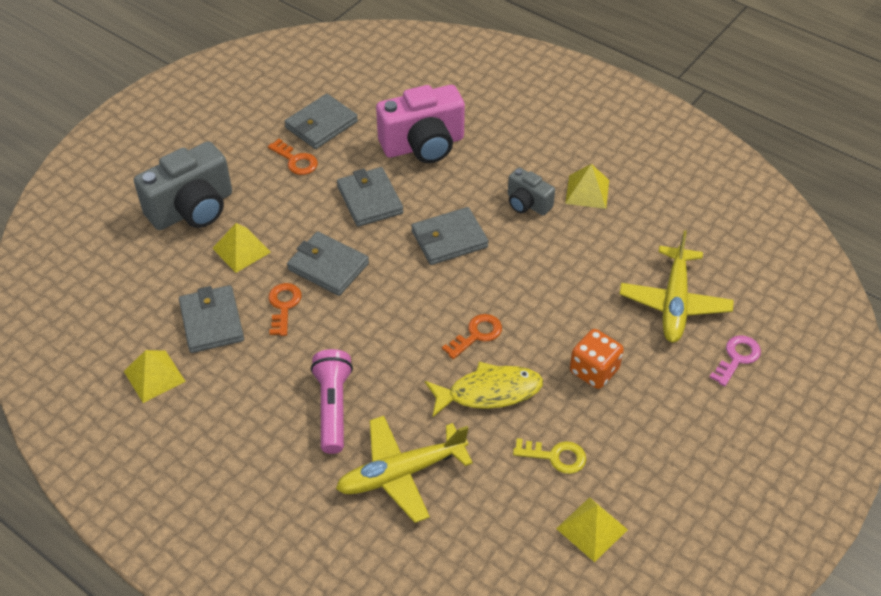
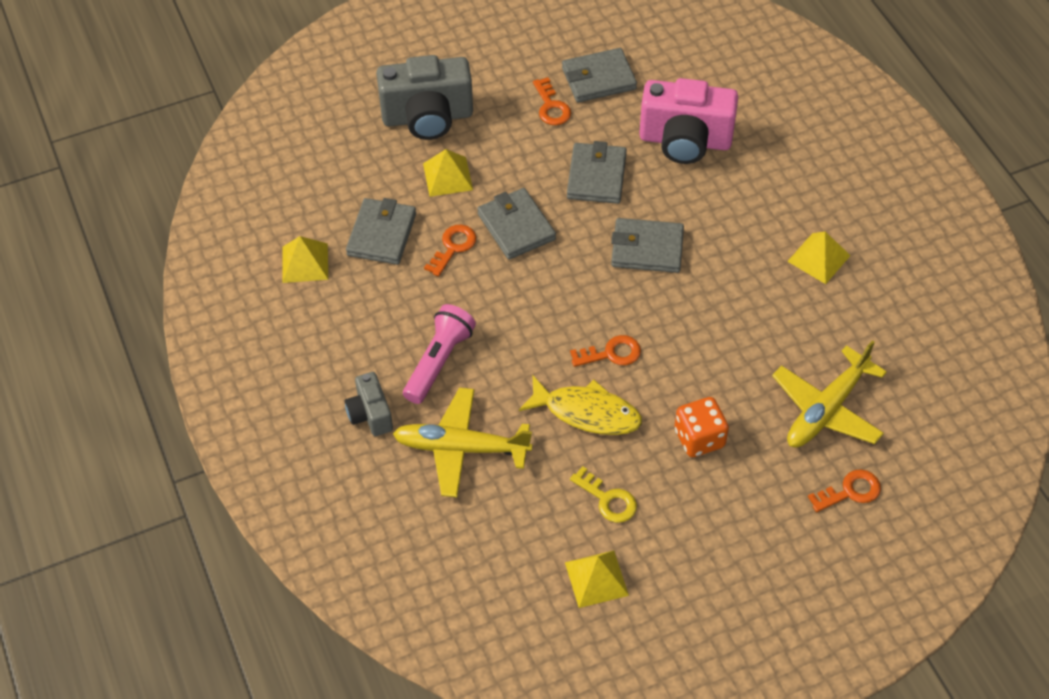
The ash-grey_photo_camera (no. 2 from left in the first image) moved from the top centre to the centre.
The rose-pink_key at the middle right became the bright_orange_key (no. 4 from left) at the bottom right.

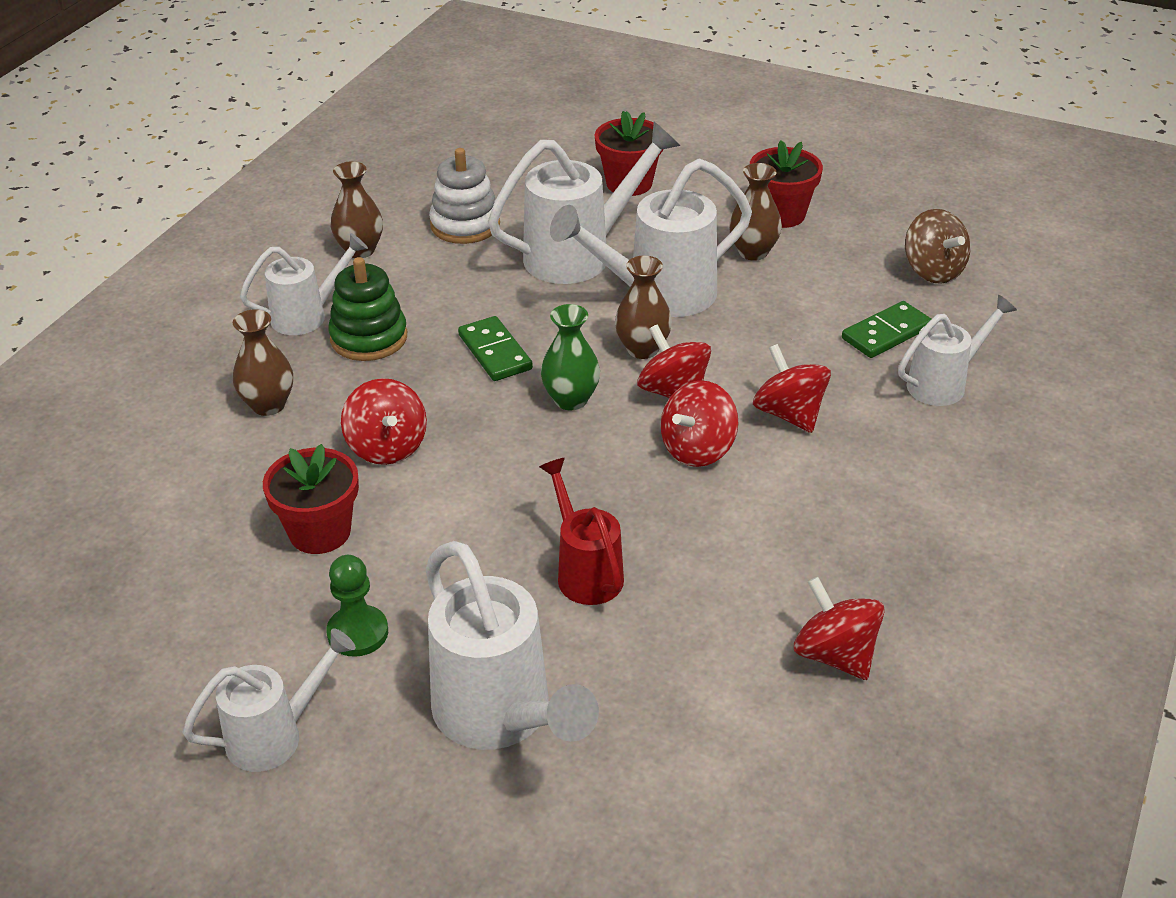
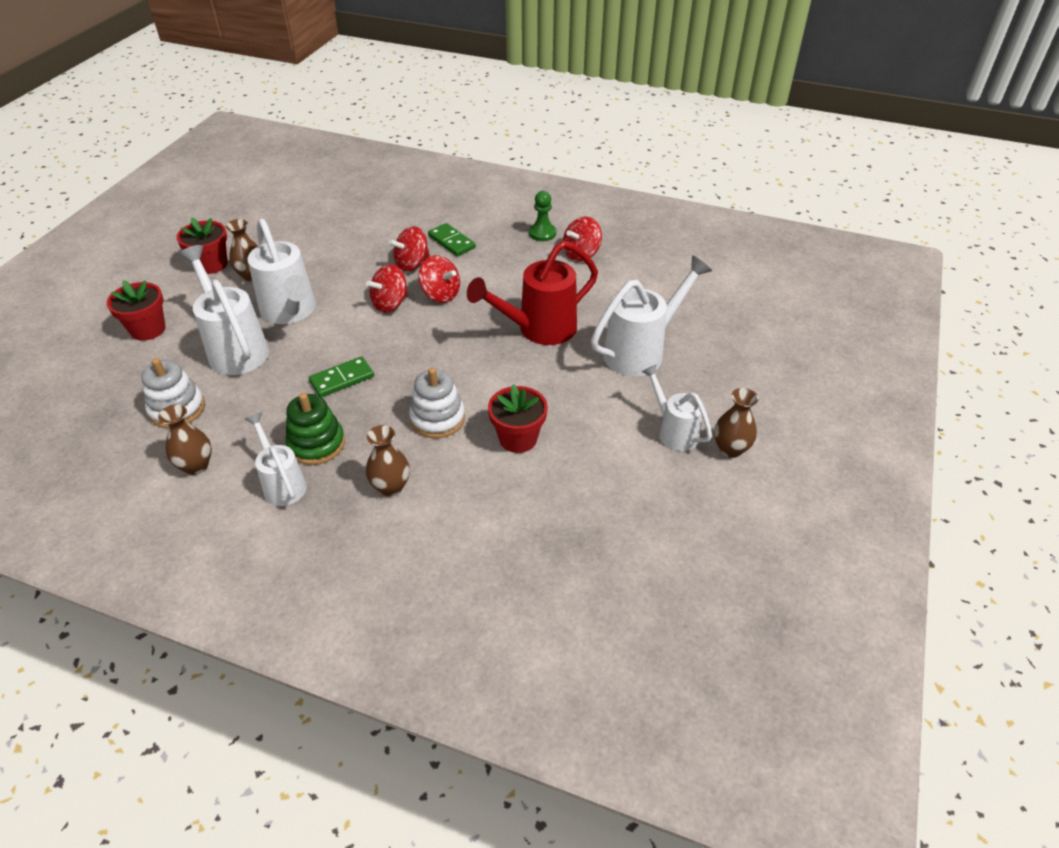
The emerald_flower_vase at the centre disappeared.
The snow-white_watering_pot (no. 6 from left) at the middle right disappeared.
The brown_toy_top at the top right disappeared.
The emerald_chess_pawn moved from the bottom left to the top centre.
The brown_flower_vase (no. 3 from left in the first image) moved from the centre to the middle right.
The emerald_domino_tile (no. 2 from left) moved from the middle right to the top centre.
The red_toy_top (no. 1 from left) at the middle left was replaced by the snow-white_stacking_rings (no. 2 from left) at the centre.
The red_watering_pot at the centre changed to 1.64 times the size.

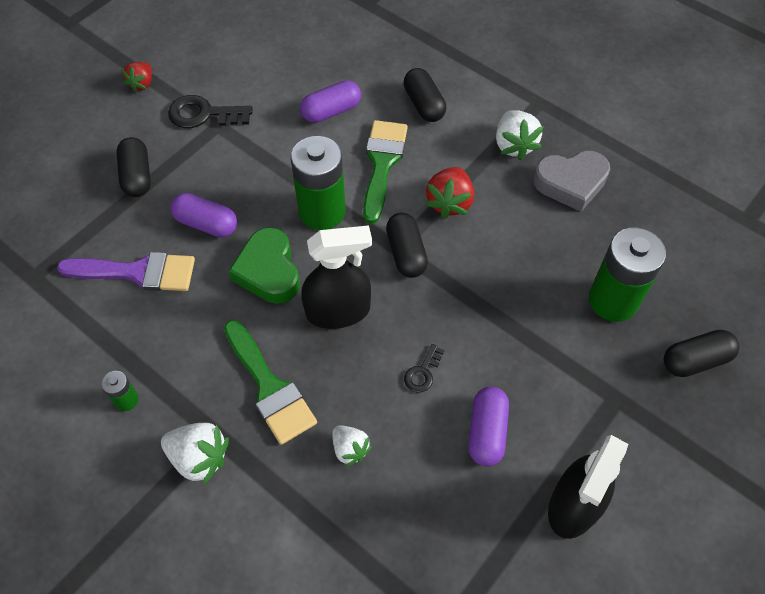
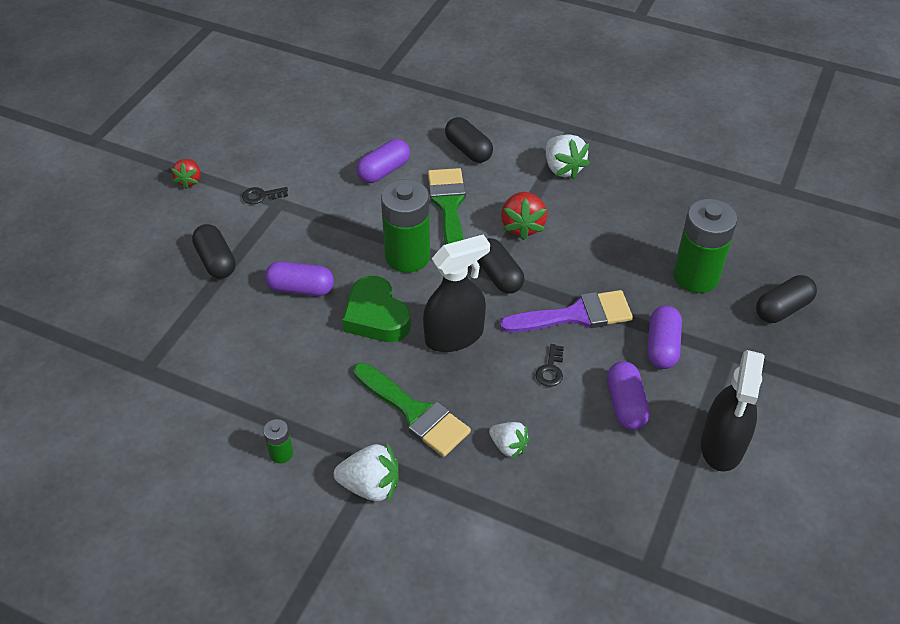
The ash-grey_love_heart at the top right disappeared.
The royal_purple_pill_shape (no. 4 from left) at the middle right appeared.
The royal_purple_brush moved from the middle left to the centre.
The black_key (no. 1 from left) at the top left changed to 0.55 times the size.

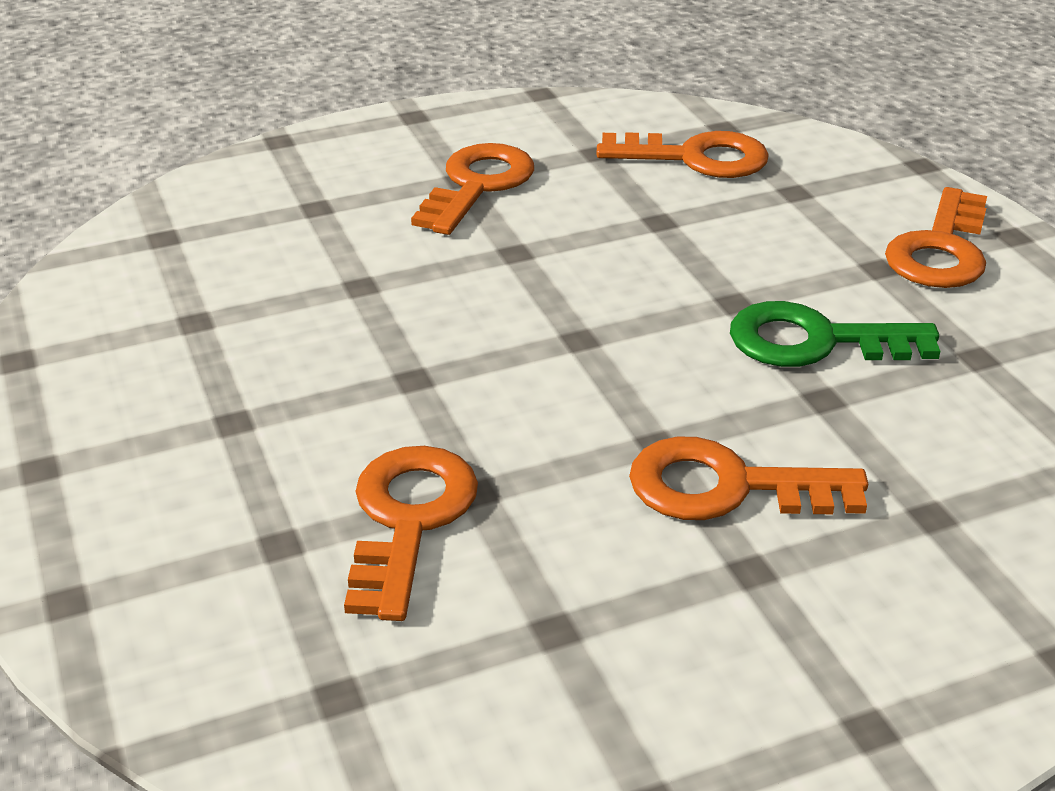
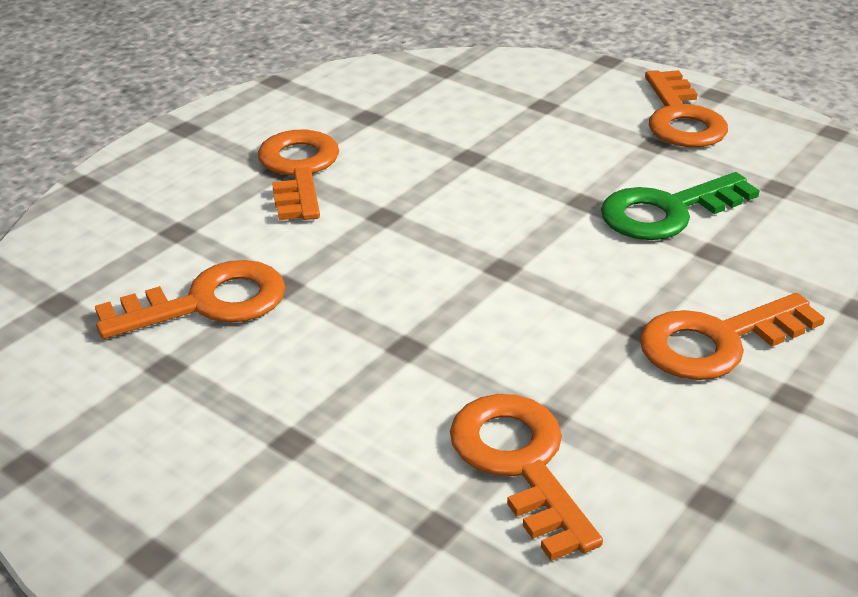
The bright_orange_key (no. 3 from left in the first image) moved from the top centre to the middle left.

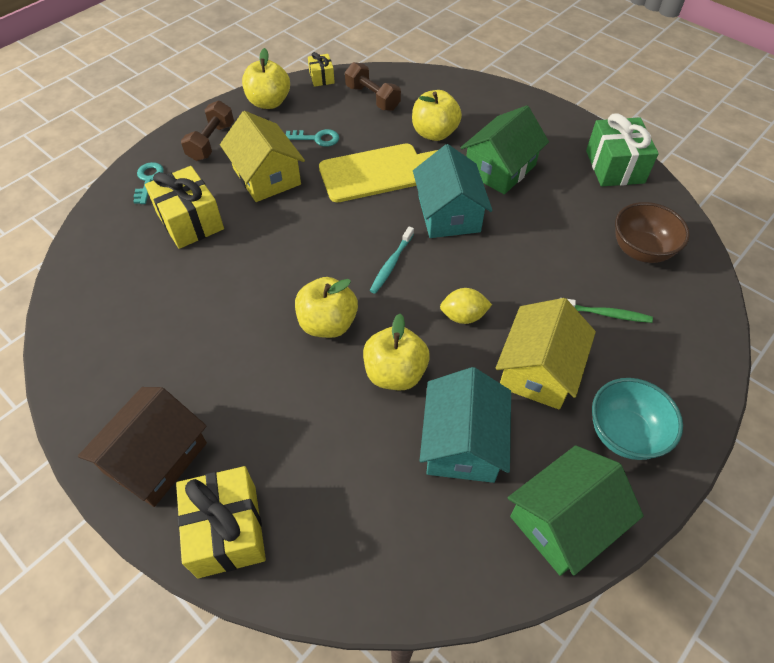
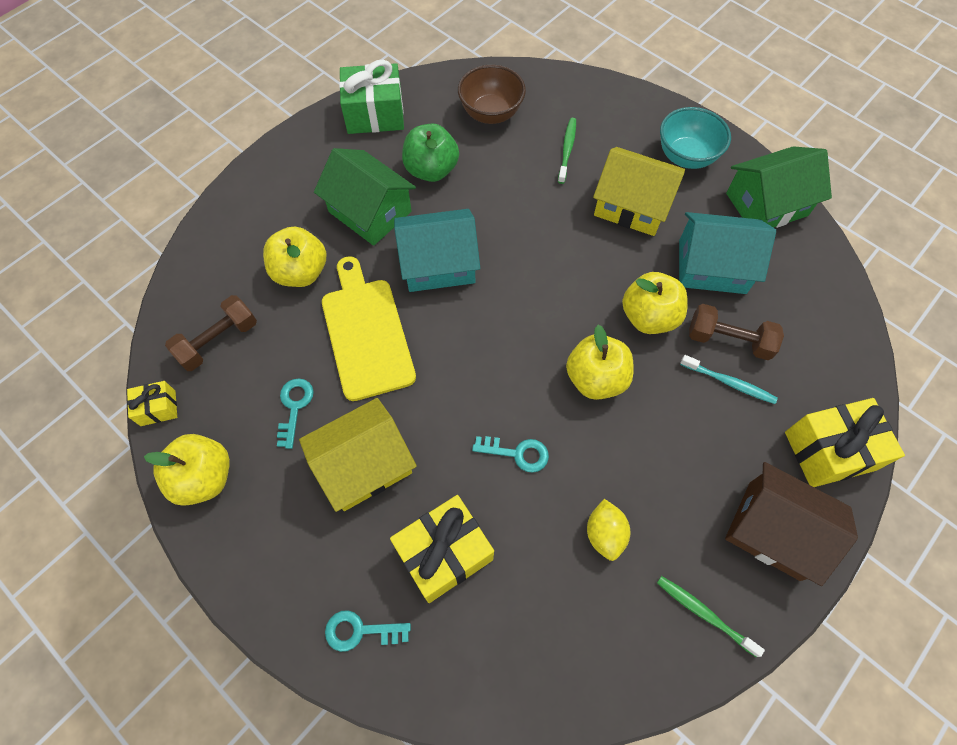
The emerald_toy_apple at the top centre appeared.
The teal_key (no. 3 from left) at the centre appeared.
The emerald_dental_brush (no. 2 from left) at the bottom right appeared.
The brown_dumbbell (no. 1 from left in the first image) moved from the top left to the middle right.
The teal_dental_brush moved from the centre to the middle right.
The golden_toy_lemon moved from the centre to the bottom centre.
The emerald_house (no. 2 from left) at the bottom right turned 75 degrees counterclockwise.

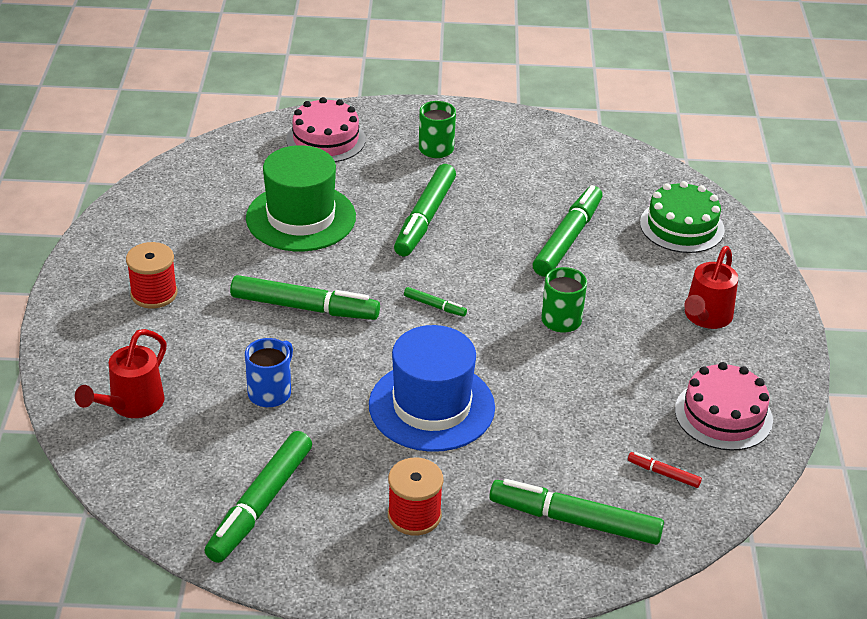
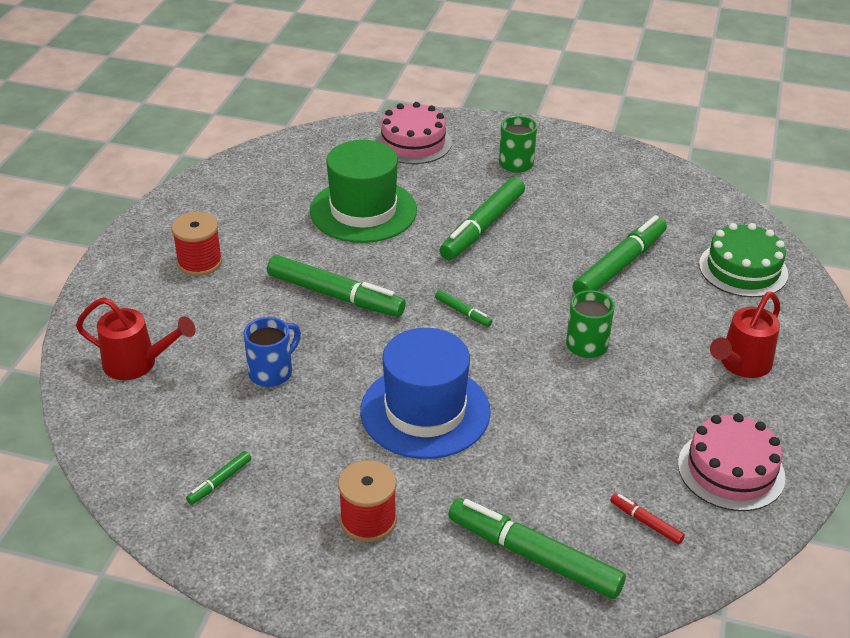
The red_watering_pot (no. 1 from left) at the middle left turned 120 degrees counterclockwise.
The emerald_felt_pen (no. 1 from left) at the bottom left changed to 0.45 times the size.

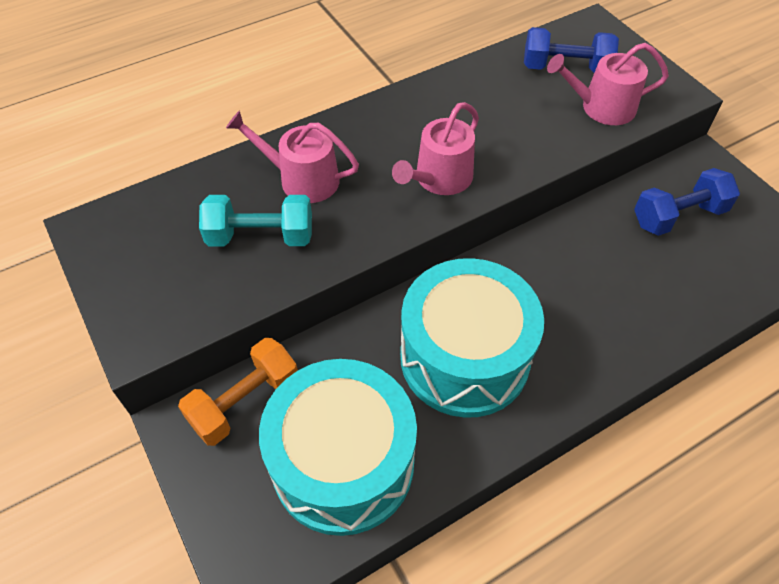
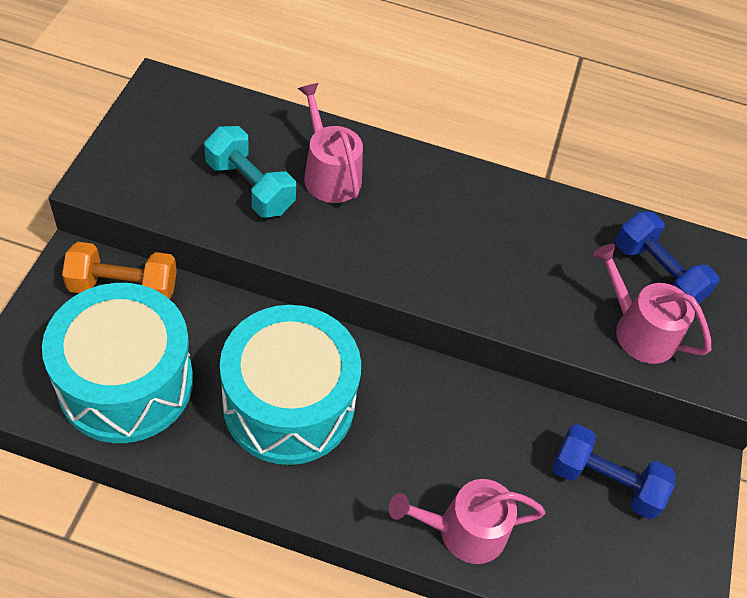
The rose-pink_watering_pot (no. 2 from left) moved from the top centre to the bottom centre.

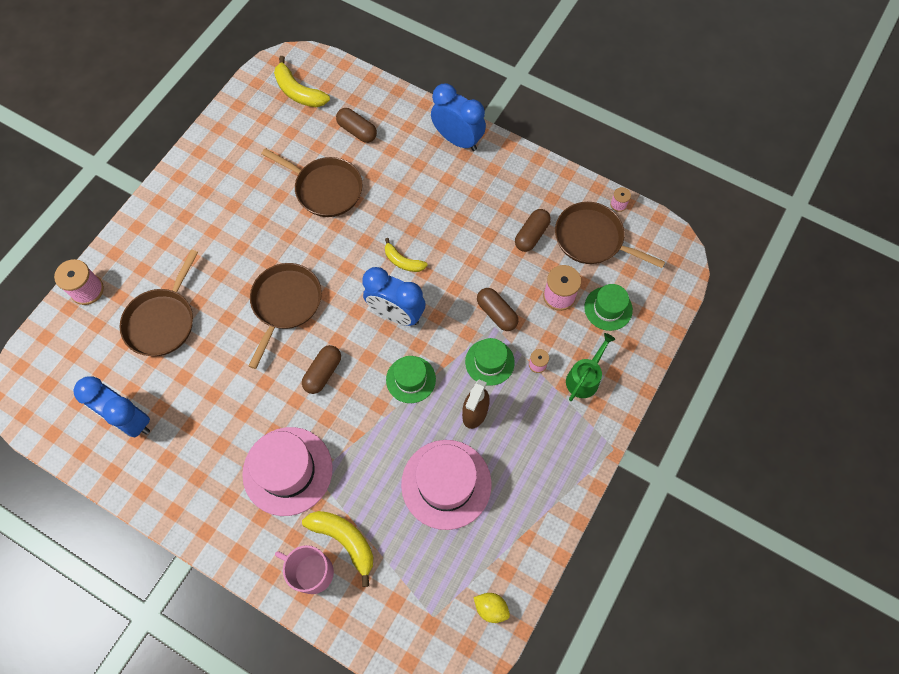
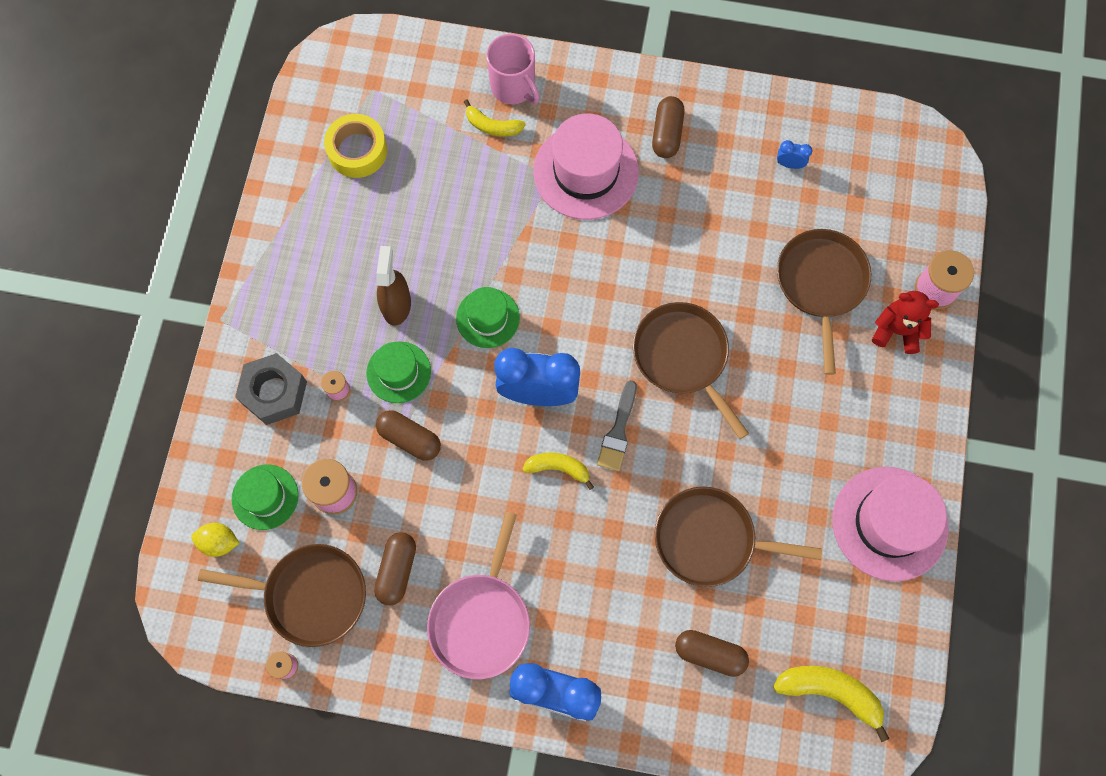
The golden_roll_of_tape at the top left appeared.
The rose-pink_pan at the bottom centre appeared.
The ash-grey_brush at the centre appeared.
The red_teddy at the middle right appeared.
The brown_pill_shape (no. 1 from left in the first image) moved from the centre to the top centre.
The rose-pink_top_hat (no. 2 from left) moved from the bottom centre to the bottom right.
The golden_toy_lemon moved from the bottom centre to the bottom left.
The emerald_watering_pot at the centre was replaced by the ash-grey_hexagon_nut at the middle left.
The brown_pan (no. 2 from left) at the middle left turned 150 degrees clockwise.
The rose-pink_mug at the bottom centre turned 45 degrees clockwise.
The cobalt_alarm_clock (no. 1 from left in the first image) at the middle left changed to 0.41 times the size.
The golden_toy_banana (no. 2 from left in the first image) at the bottom centre changed to 0.64 times the size.

